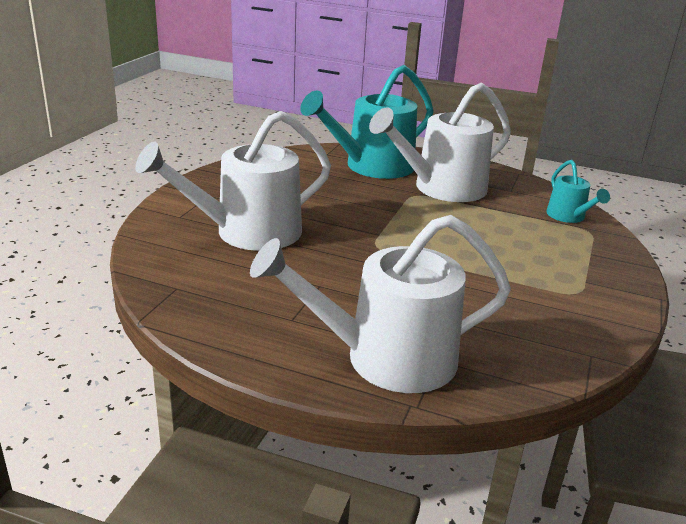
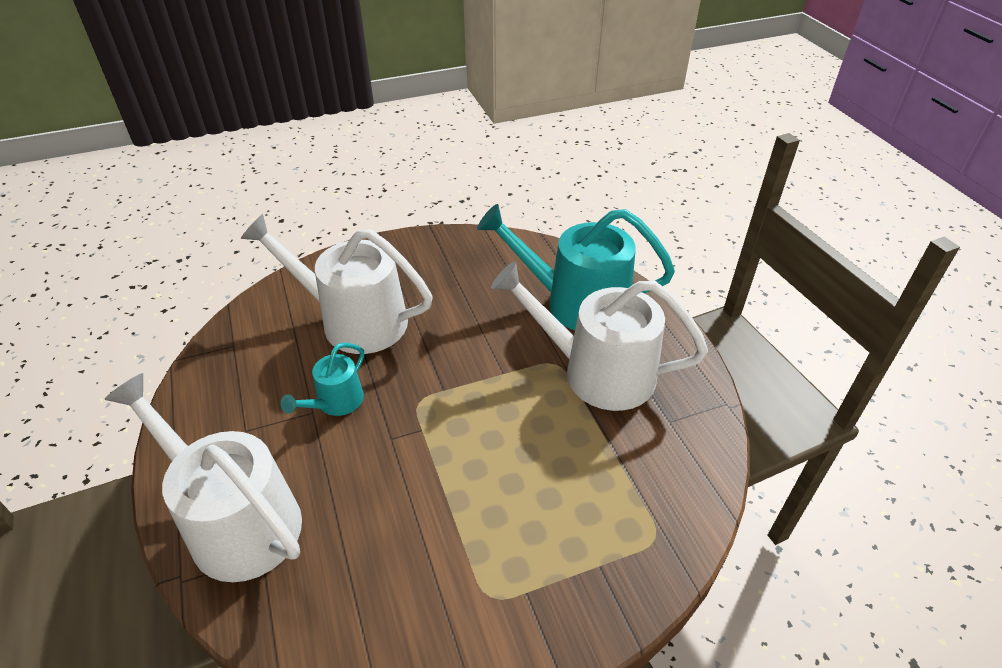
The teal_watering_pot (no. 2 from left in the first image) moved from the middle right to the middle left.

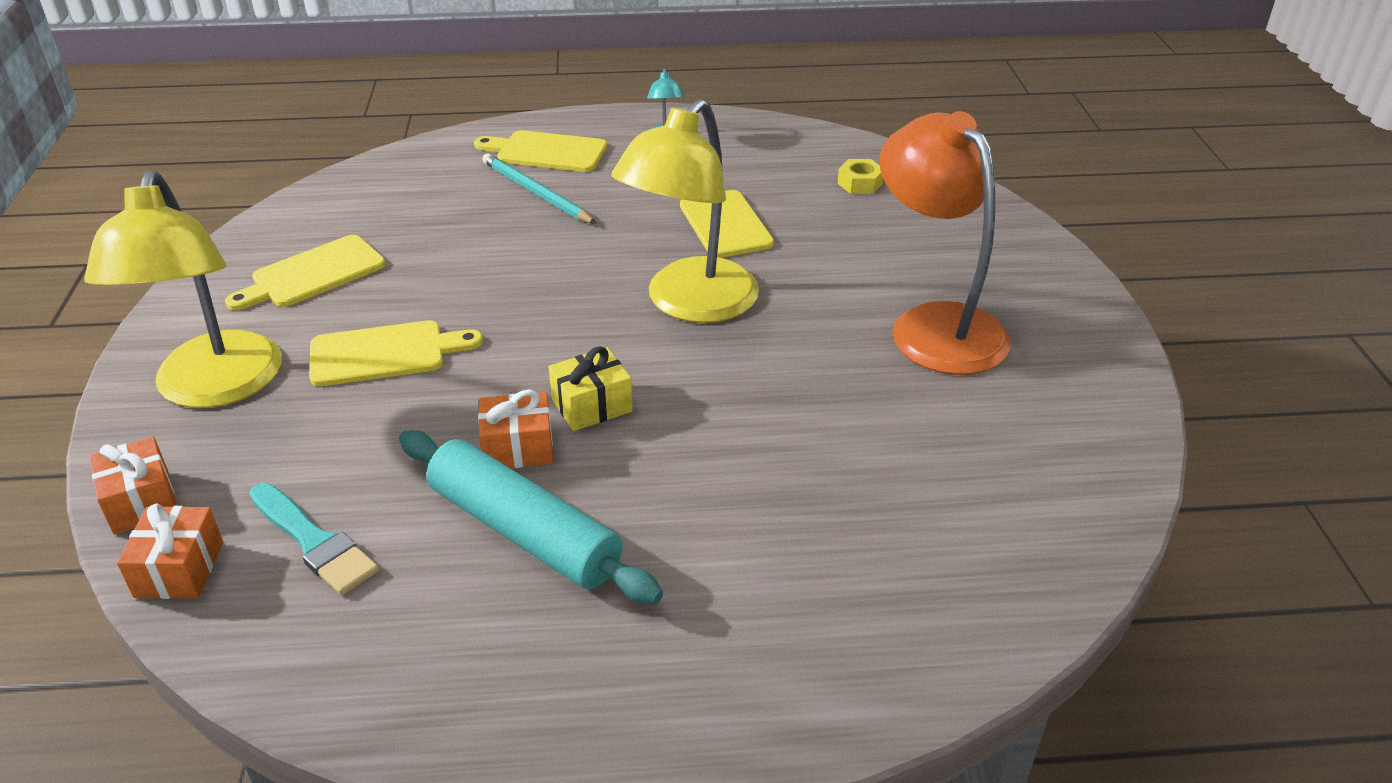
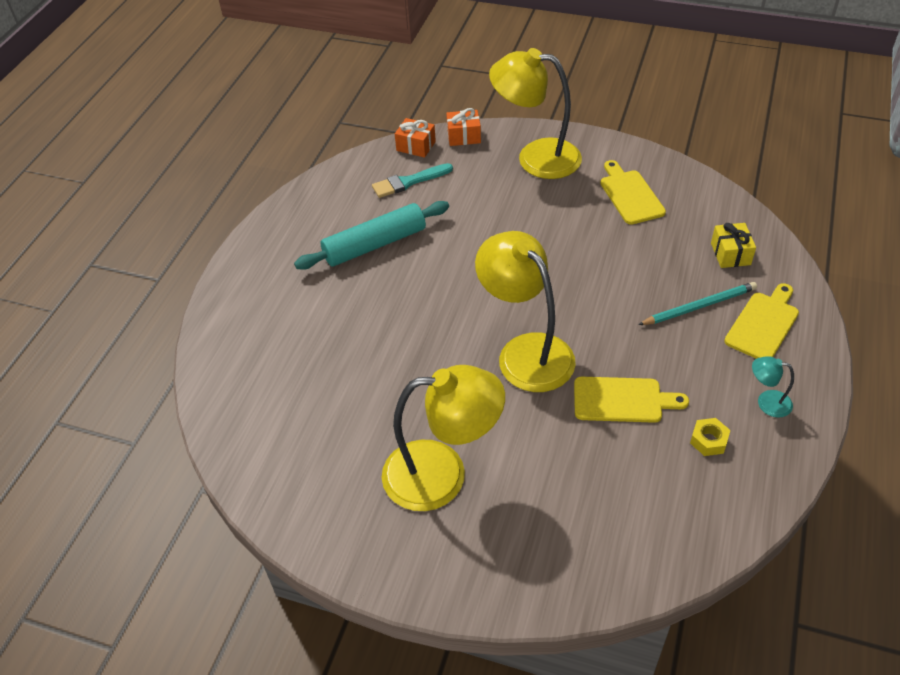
The golden_bread_board (no. 2 from left) at the middle left disappeared.
The bright_orange_gift (no. 3 from left) at the centre disappeared.
The golden_gift moved from the centre to the middle right.
The golden_hexagon_nut moved from the top centre to the middle right.
The bright_orange_desk_lamp at the top right became the golden_desk_lamp (no. 1 from left) at the centre.

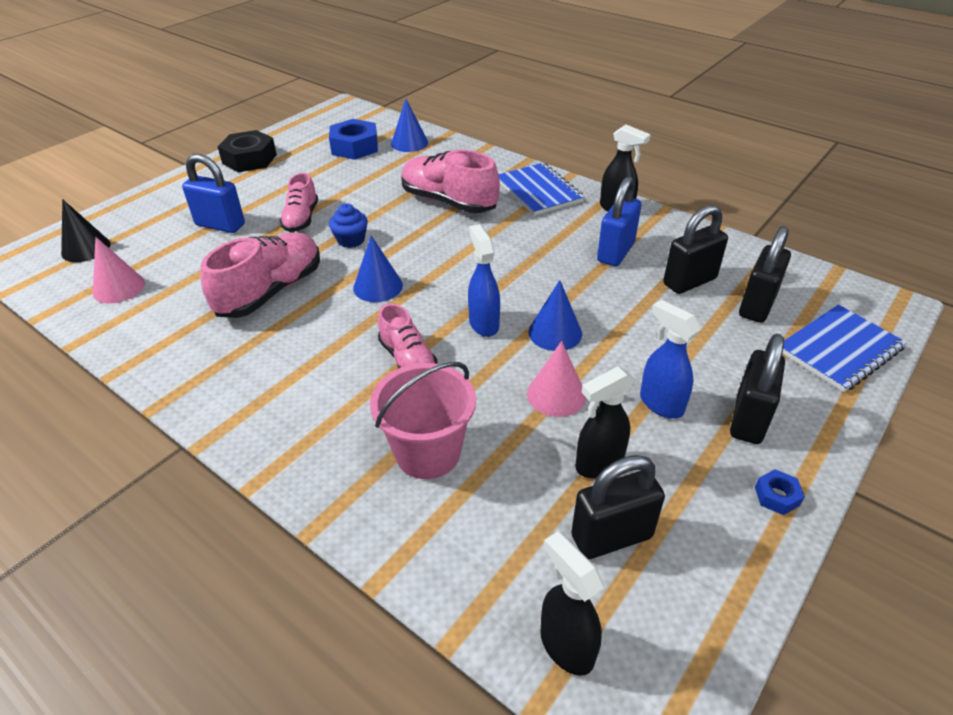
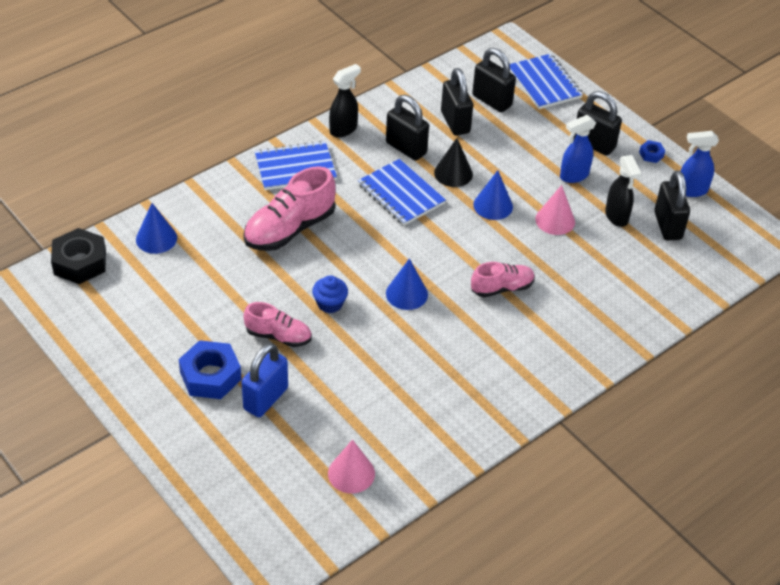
The rose-pink_shoe (no. 1 from left) at the middle left disappeared.
The rose-pink_pail at the centre disappeared.
The black_sprayer (no. 1 from left) at the bottom centre disappeared.
The cobalt_exercise_book (no. 2 from left) at the top centre appeared.
The black_solid_cone moved from the top left to the top centre.
The black_hexagon_nut moved from the top left to the middle left.
The cobalt_hexagon_nut (no. 1 from left) moved from the top centre to the middle left.
The cobalt_sprayer (no. 1 from left in the first image) moved from the centre to the top right.
The cobalt_small_lock (no. 2 from left) at the top centre became the black_small_lock (no. 1 from left) at the top centre.

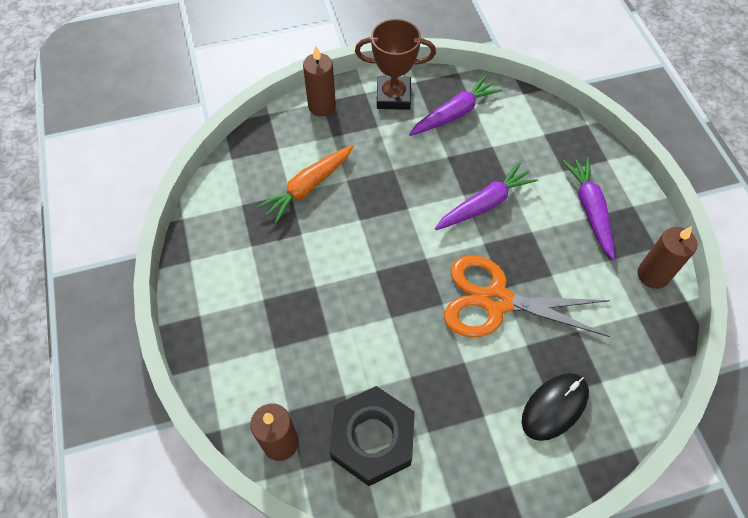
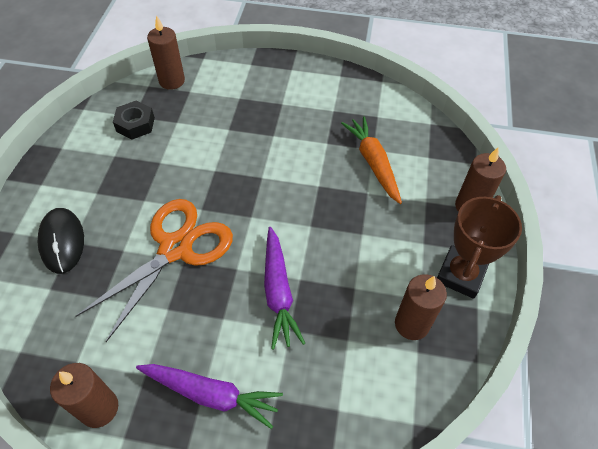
The royal_purple_root_vegetable (no. 1 from left) at the top centre was replaced by the brown_candle (no. 3 from left) at the bottom right.
The black_hexagon_nut at the bottom centre changed to 0.58 times the size.

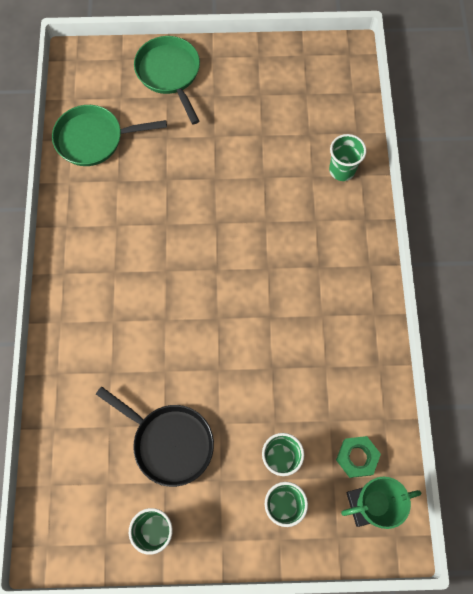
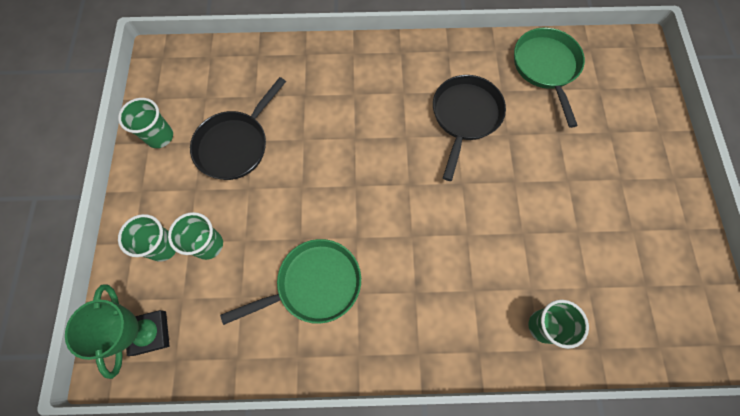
The emerald_hexagon_nut at the bottom right disappeared.
The black_pan (no. 2 from left) at the top centre appeared.
The emerald_pan (no. 2 from left in the first image) moved from the top centre to the bottom centre.

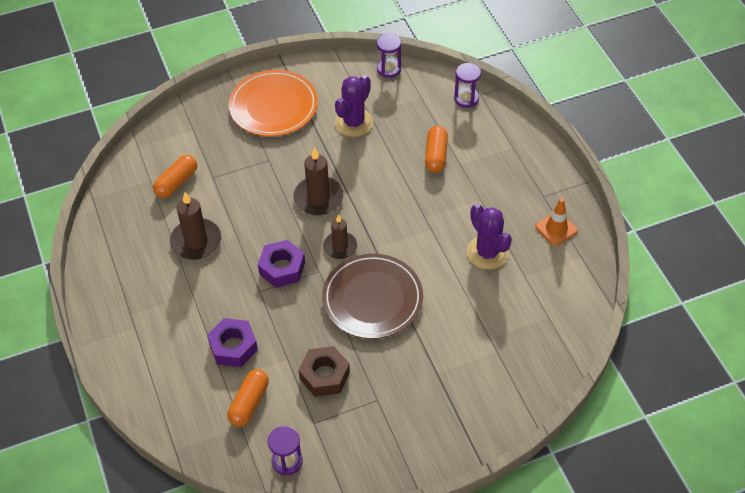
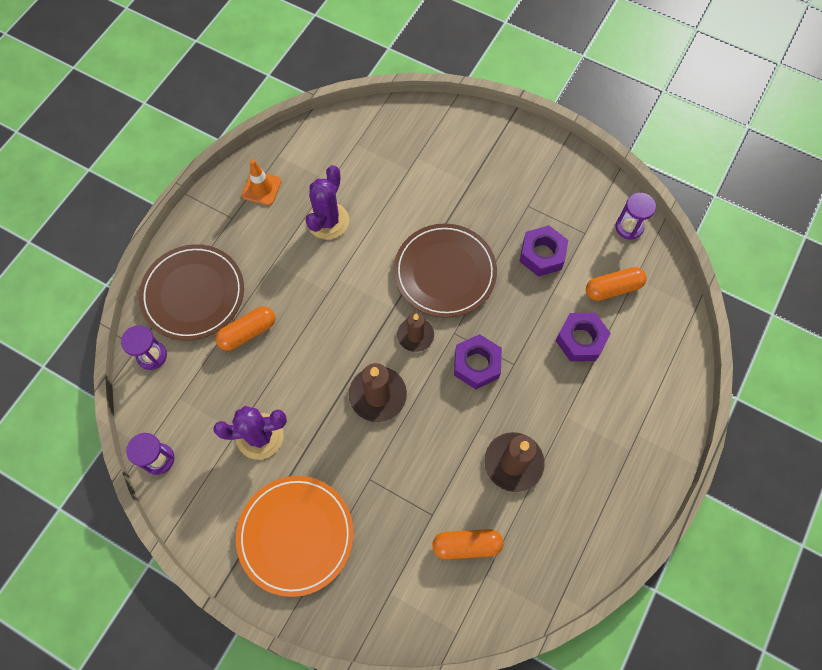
The brown_flat_dish (no. 1 from left) at the middle left appeared.
The brown_hexagon_nut at the bottom centre became the royal_purple_hexagon_nut (no. 2 from left) at the centre.

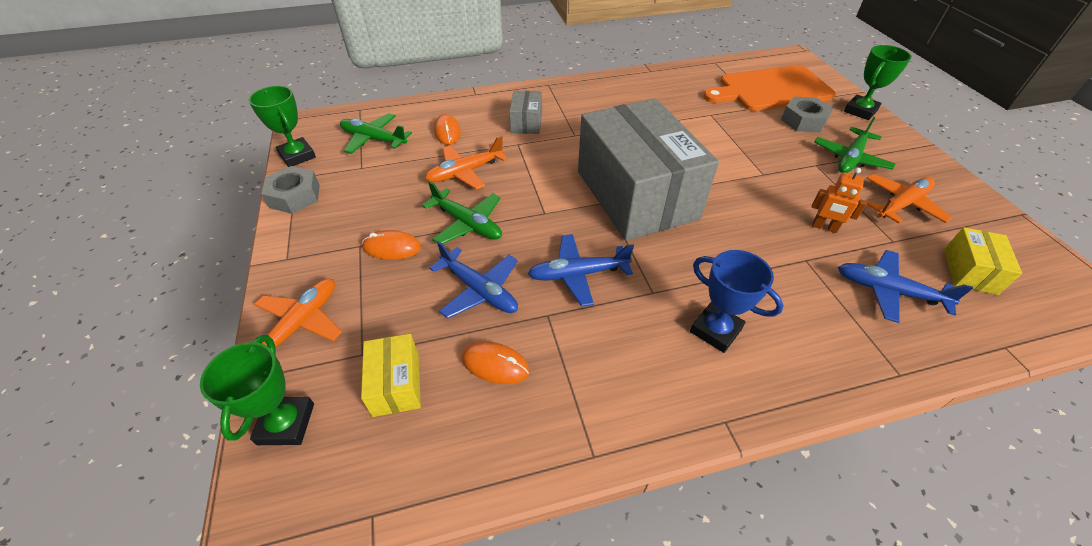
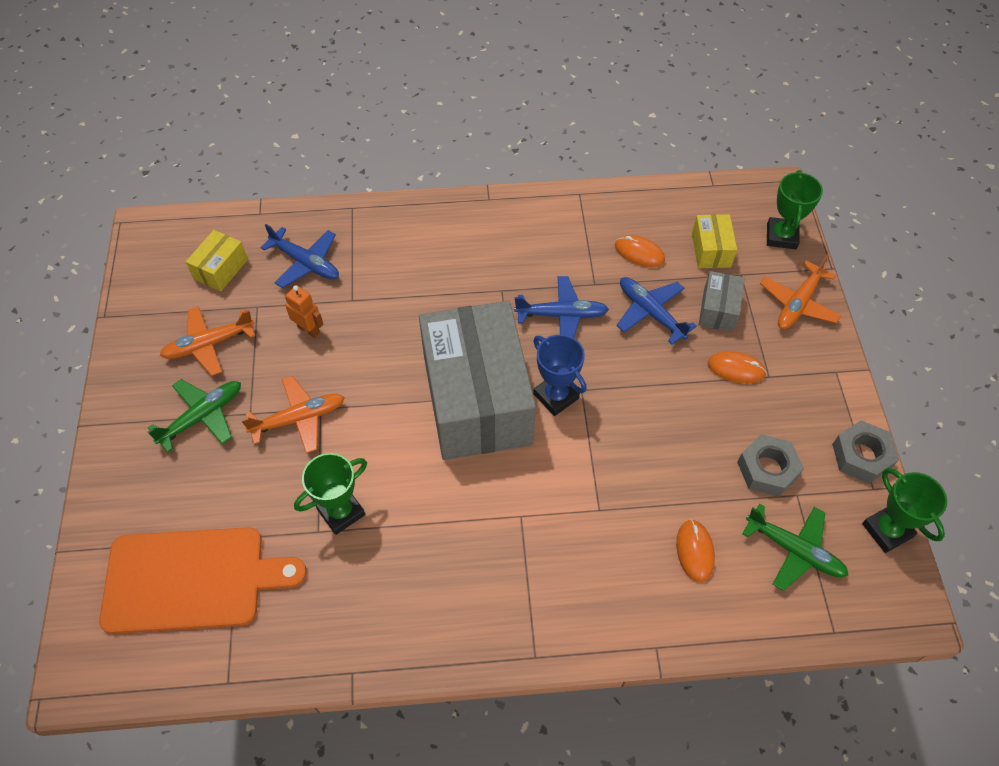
The emerald_plane (no. 2 from left) at the centre disappeared.
The bright_orange_plane (no. 2 from left) moved from the top centre to the middle left.
The ash-grey_box (no. 1 from left in the first image) moved from the top centre to the middle right.
The cobalt_trophy moved from the middle right to the centre.
The ash-grey_hexagon_nut (no. 2 from left in the first image) moved from the top right to the middle right.
The emerald_trophy (no. 3 from left in the first image) moved from the top right to the middle left.

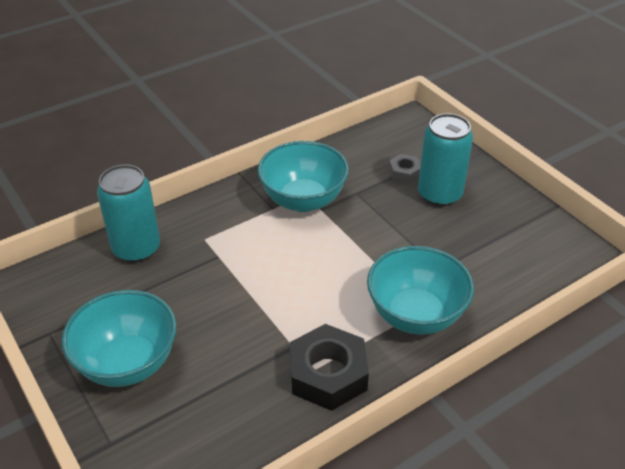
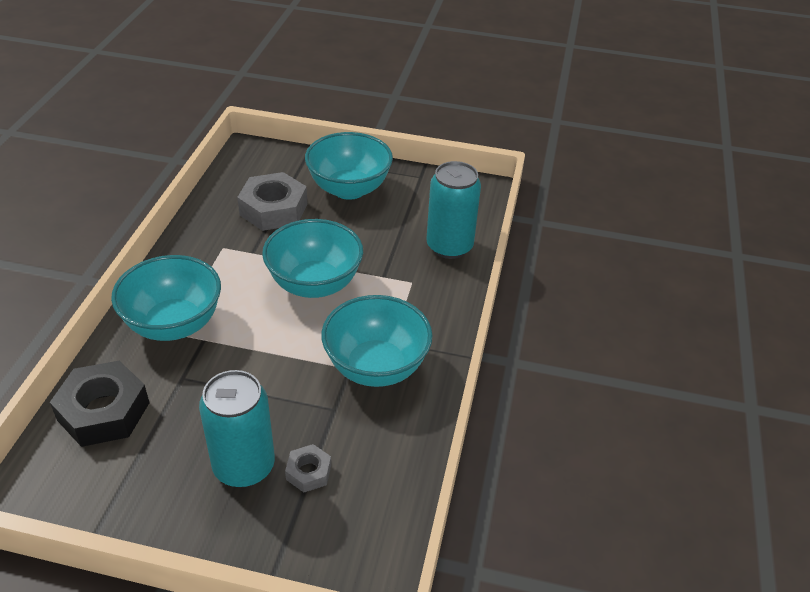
The ash-grey_hexagon_nut (no. 1 from left) at the centre appeared.
The teal_serving_bowl (no. 2 from left) at the centre appeared.
The black_hexagon_nut moved from the bottom centre to the bottom left.

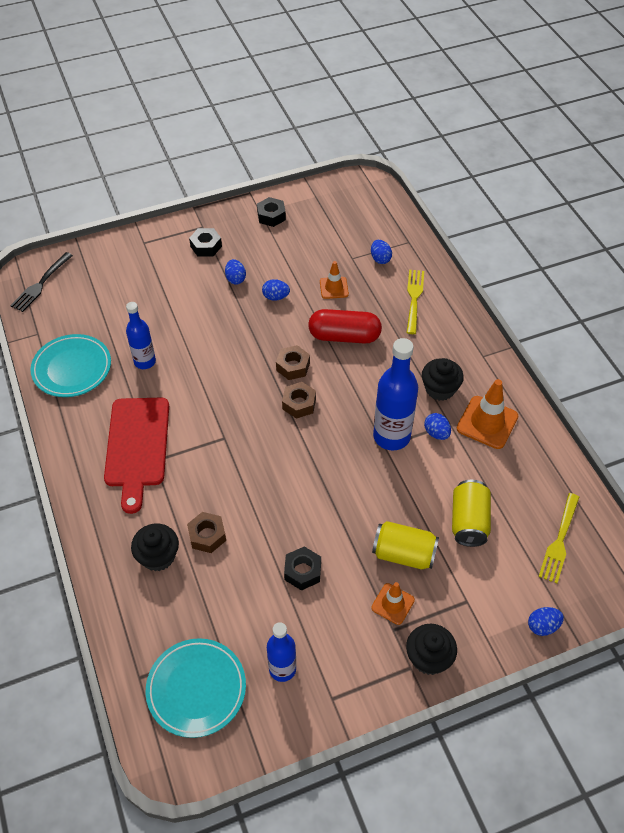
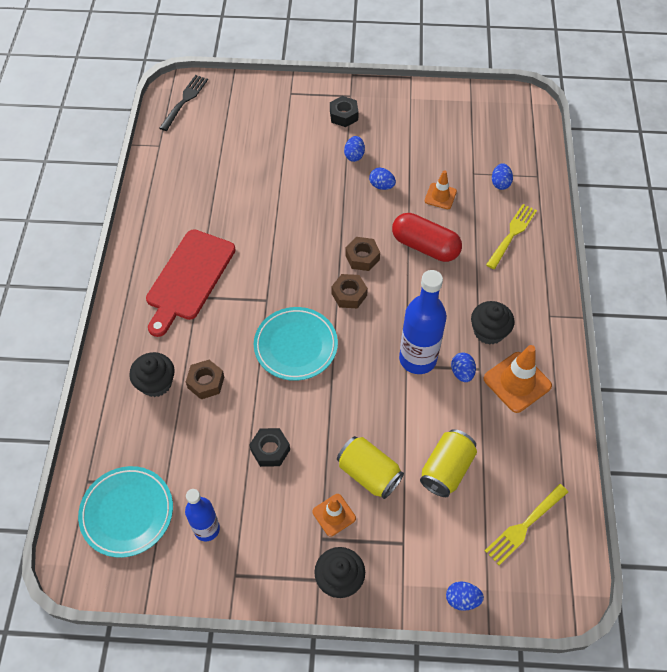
The cobalt_bottle (no. 1 from left) at the middle left disappeared.
The black_hexagon_nut (no. 2 from left) at the top centre disappeared.
The teal_flat_dish (no. 1 from left in the first image) moved from the middle left to the centre.
The black_dinner_fork at the middle left turned 150 degrees clockwise.

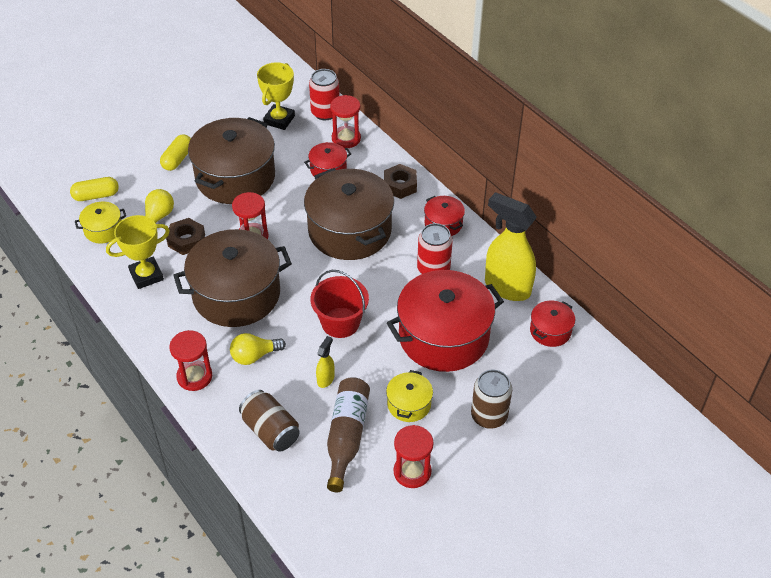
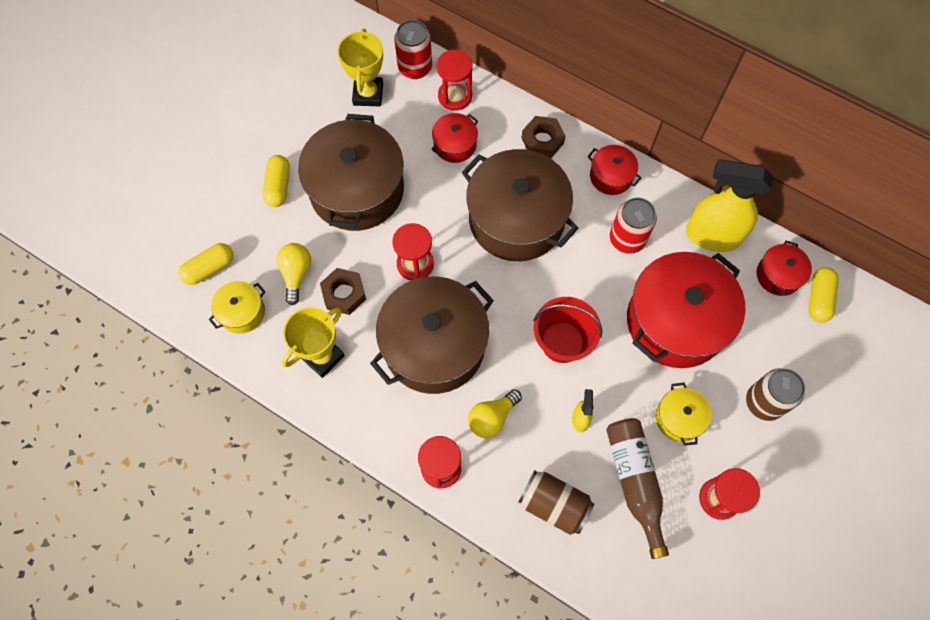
The golden_pill_shape (no. 3 from left) at the middle right appeared.

